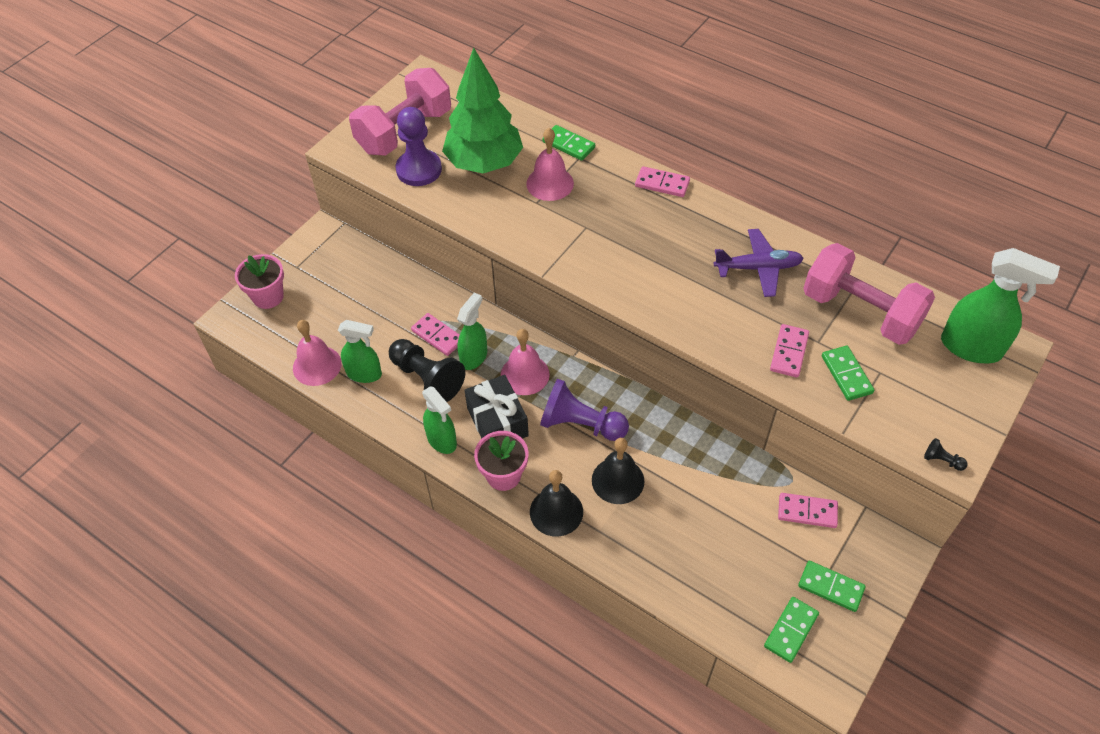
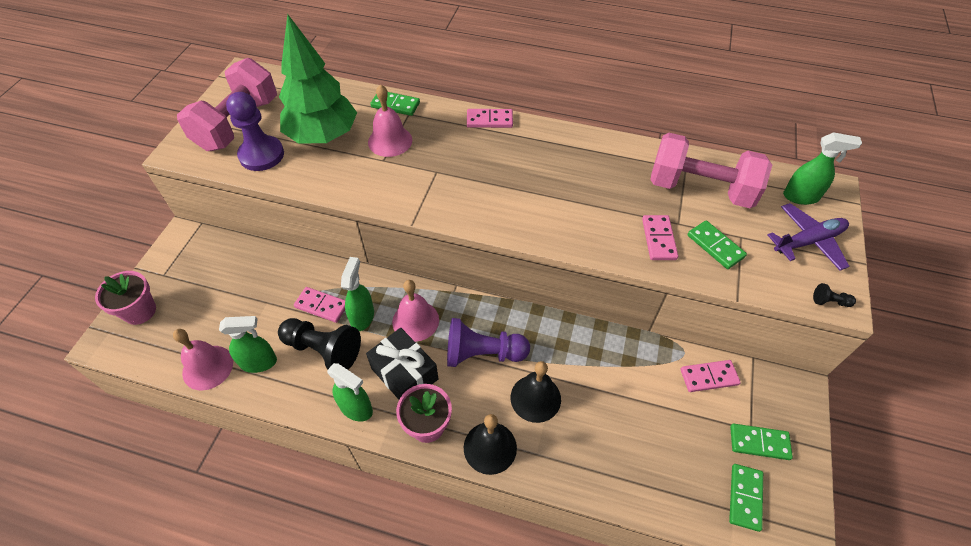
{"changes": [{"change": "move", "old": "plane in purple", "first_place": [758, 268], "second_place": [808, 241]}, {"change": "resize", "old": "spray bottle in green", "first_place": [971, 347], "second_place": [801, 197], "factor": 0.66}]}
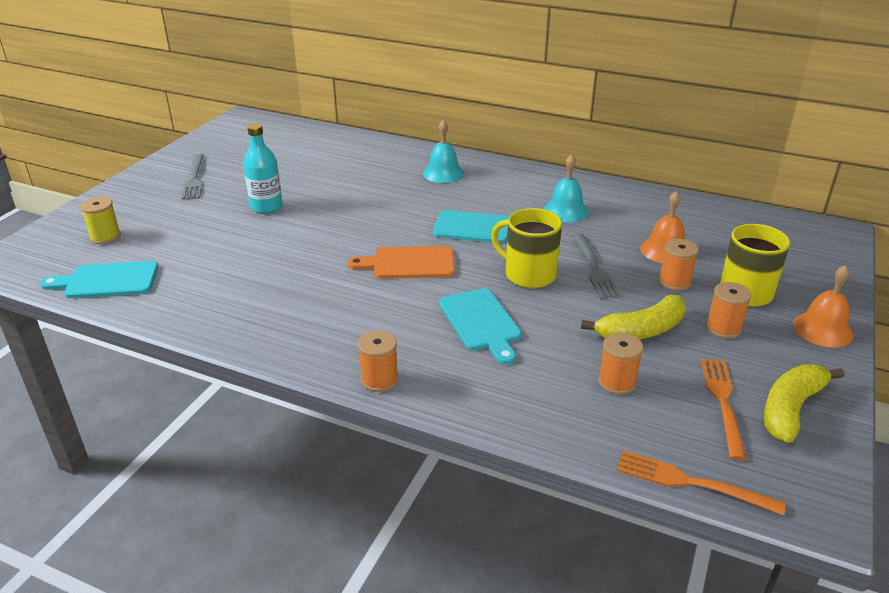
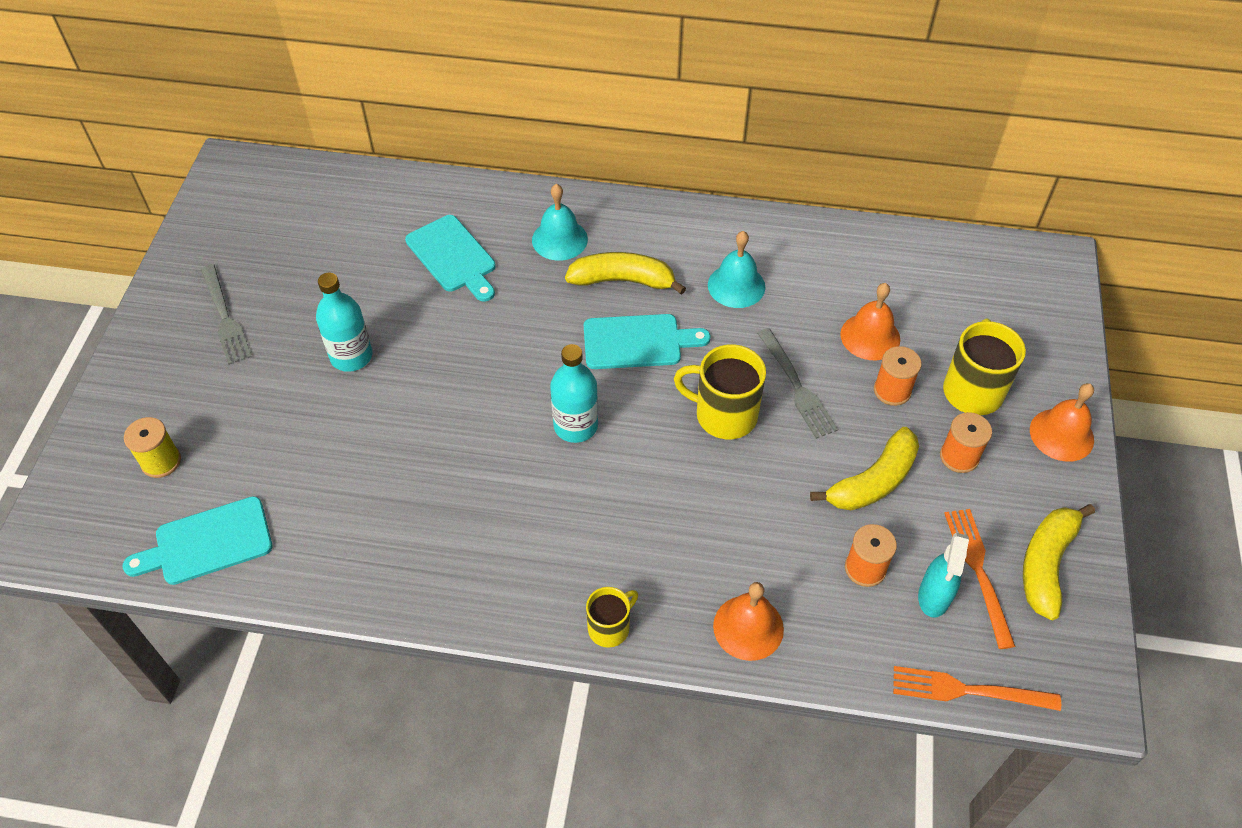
{"changes": [{"change": "insert", "new": "banana in yellow", "second_place": [623, 280]}, {"change": "insert", "new": "bell in orange", "second_place": [748, 627]}, {"change": "insert", "new": "spray bottle in turquoise", "second_place": [934, 597]}, {"change": "move", "old": "cutting board in turquoise", "first_place": [481, 322], "second_place": [453, 257]}, {"change": "replace", "old": "cutting board in orange", "new": "bottle in turquoise", "first_place": [409, 263], "second_place": [575, 426]}, {"change": "replace", "old": "spool in orange", "new": "mug in yellow", "first_place": [379, 379], "second_place": [610, 627]}]}
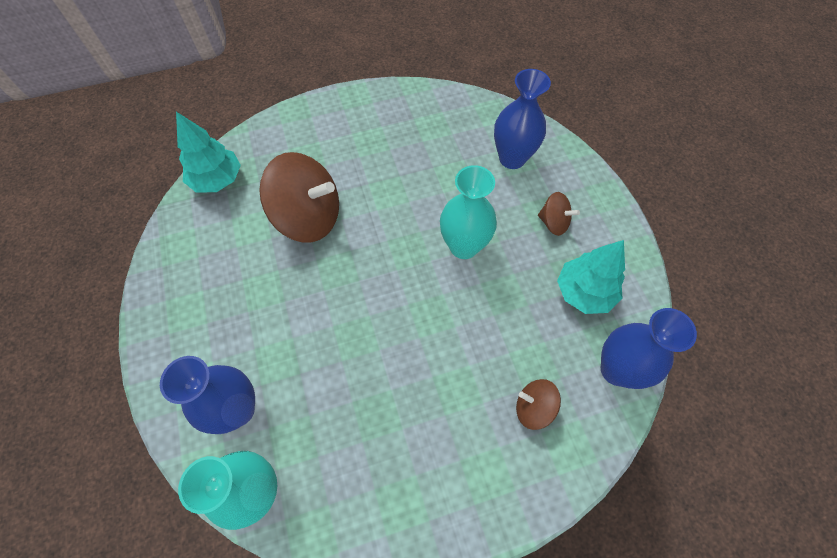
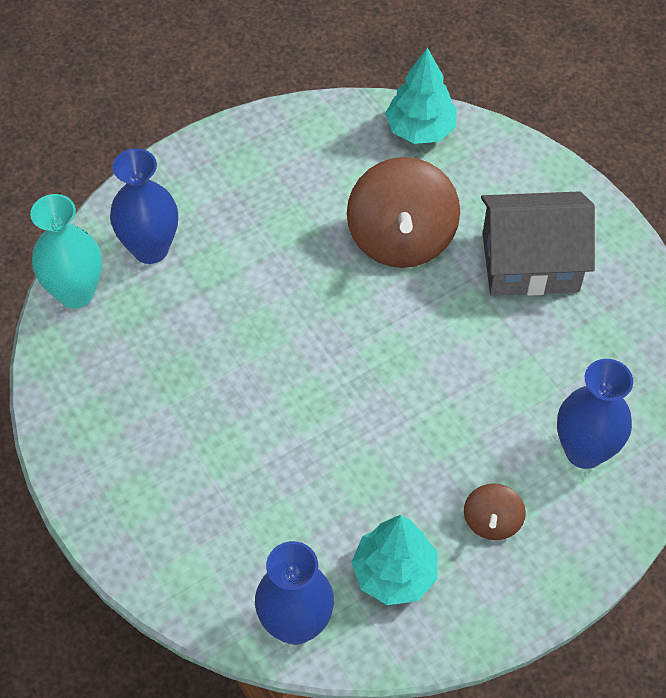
{"changes": [{"change": "delete", "old": "vase in turquoise", "first_place": [464, 246]}, {"change": "delete", "old": "spinning top in brown", "first_place": [533, 408]}, {"change": "insert", "new": "house in grey", "second_place": [530, 262]}]}
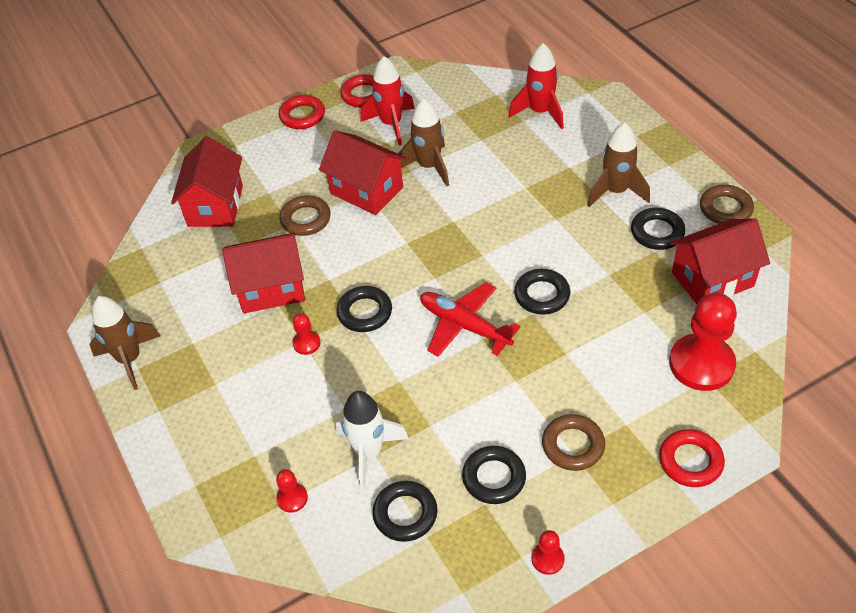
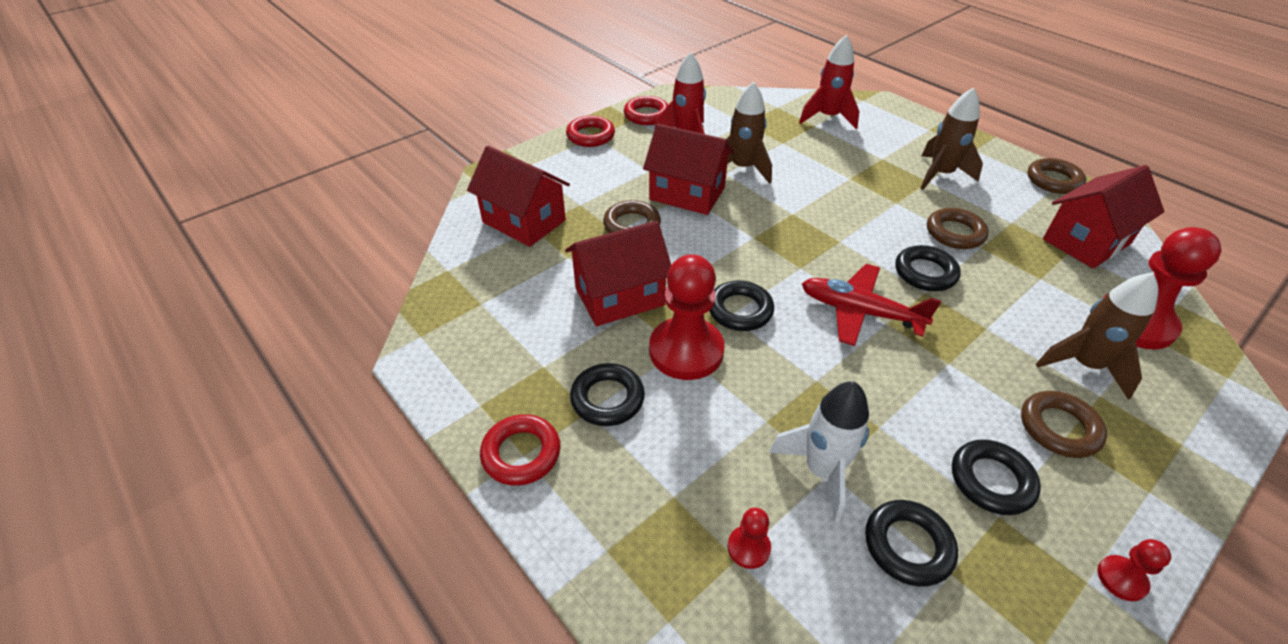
{"changes": [{"change": "insert", "new": "ring in brown", "second_place": [955, 233]}, {"change": "move", "old": "rocket in brown", "first_place": [130, 359], "second_place": [1084, 365]}, {"change": "move", "old": "ring in black", "first_place": [657, 232], "second_place": [607, 399]}, {"change": "move", "old": "ring in red", "first_place": [690, 461], "second_place": [521, 453]}, {"change": "rotate", "old": "house in red", "first_place": [215, 206], "second_place": [524, 221], "degrees": -45}, {"change": "resize", "old": "pawn in red", "first_place": [306, 343], "second_place": [686, 351], "factor": 2.22}]}
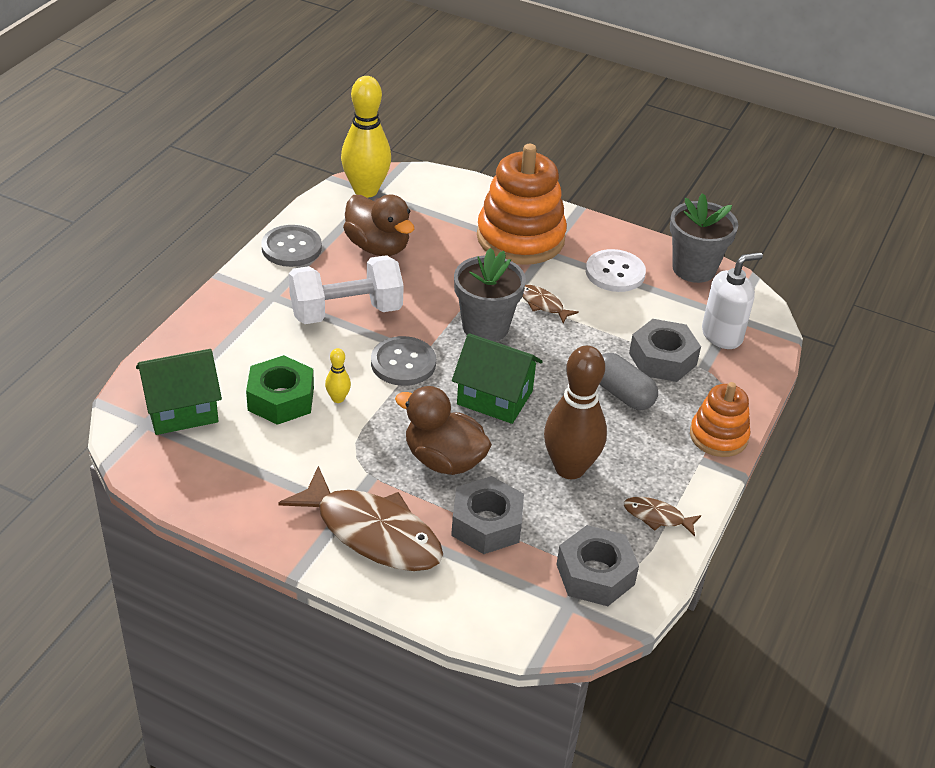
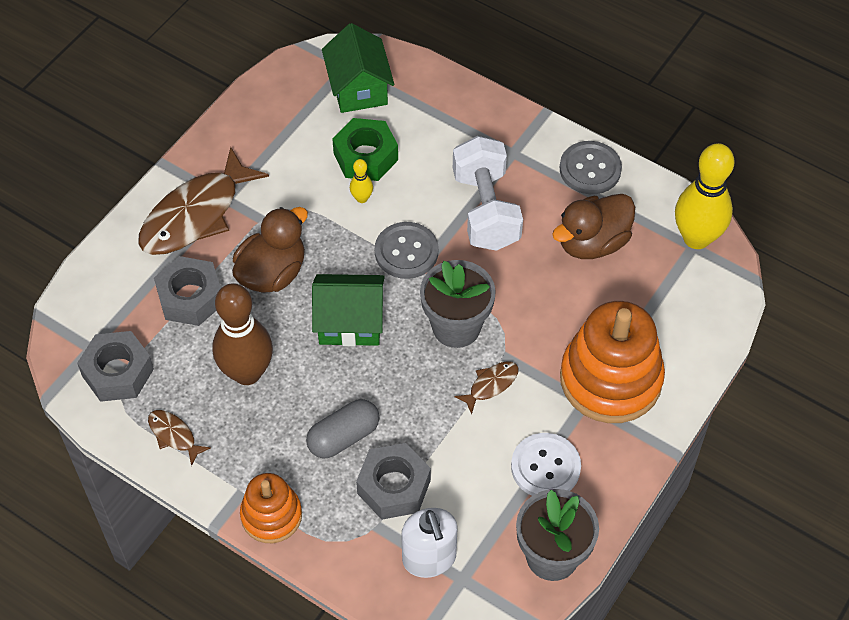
{"changes": [{"change": "rotate", "old": "house in green", "first_place": [495, 397], "second_place": [350, 323], "degrees": 60}, {"change": "rotate", "old": "fish in brown", "first_place": [657, 517], "second_place": [174, 435], "degrees": -75}]}
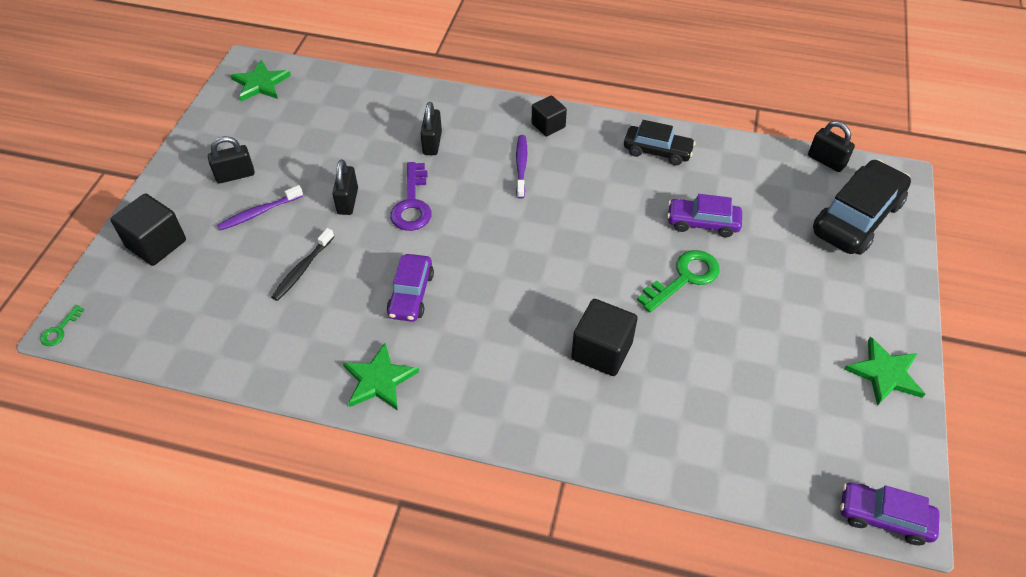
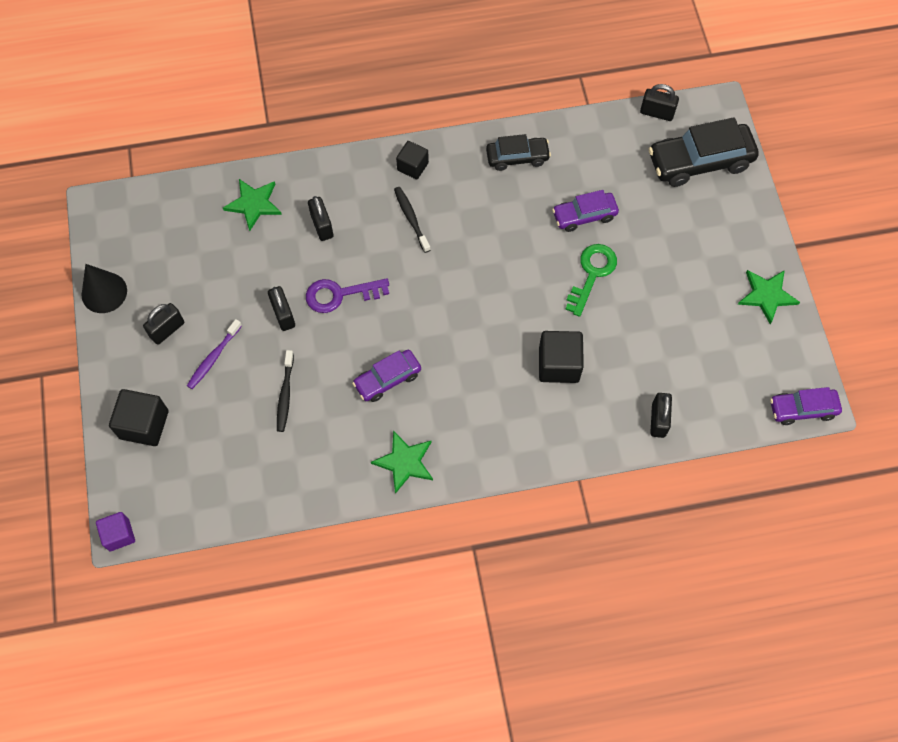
{"changes": [{"change": "insert", "new": "cone in black", "second_place": [104, 292]}, {"change": "insert", "new": "padlock in black", "second_place": [658, 420]}, {"change": "move", "old": "star in green", "first_place": [260, 83], "second_place": [254, 204]}, {"change": "replace", "old": "key in green", "new": "cube in purple", "first_place": [59, 330], "second_place": [119, 535]}, {"change": "recolor", "old": "toothbrush in purple", "new": "toothbrush in black", "first_place": [521, 166], "second_place": [411, 218]}, {"change": "rotate", "old": "car in purple", "first_place": [411, 294], "second_place": [387, 379], "degrees": 75}, {"change": "rotate", "old": "key in purple", "first_place": [412, 204], "second_place": [340, 294], "degrees": 105}, {"change": "rotate", "old": "car in black", "first_place": [856, 218], "second_place": [700, 162], "degrees": -120}]}
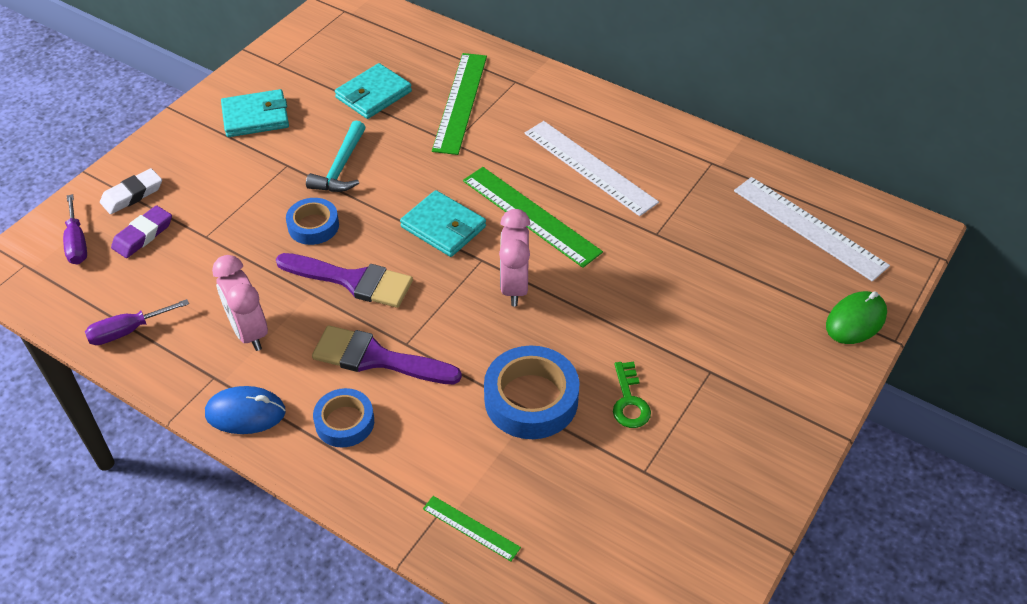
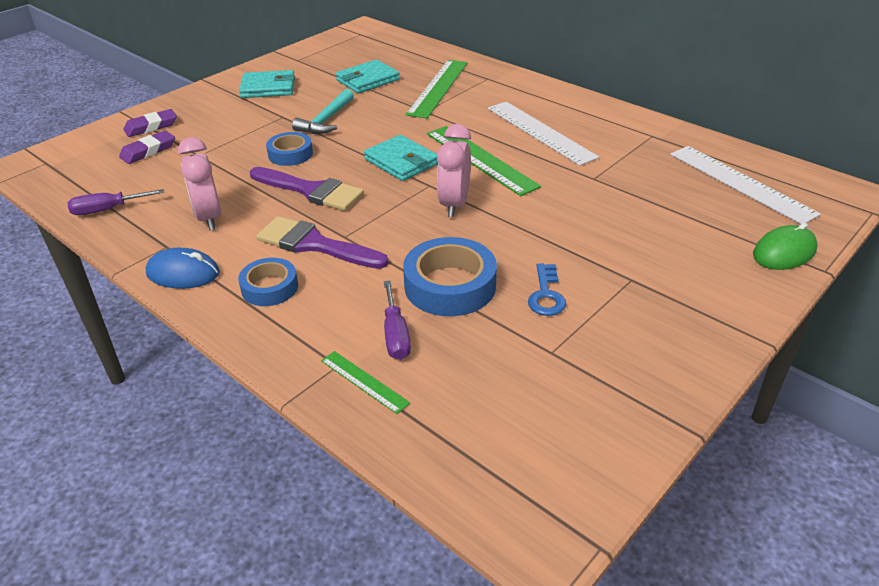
{"changes": [{"change": "move", "old": "screwdriver in purple", "first_place": [77, 243], "second_place": [395, 335]}, {"change": "recolor", "old": "eraser in white", "new": "eraser in purple", "first_place": [132, 195], "second_place": [151, 126]}, {"change": "recolor", "old": "key in green", "new": "key in blue", "first_place": [629, 401], "second_place": [546, 295]}]}
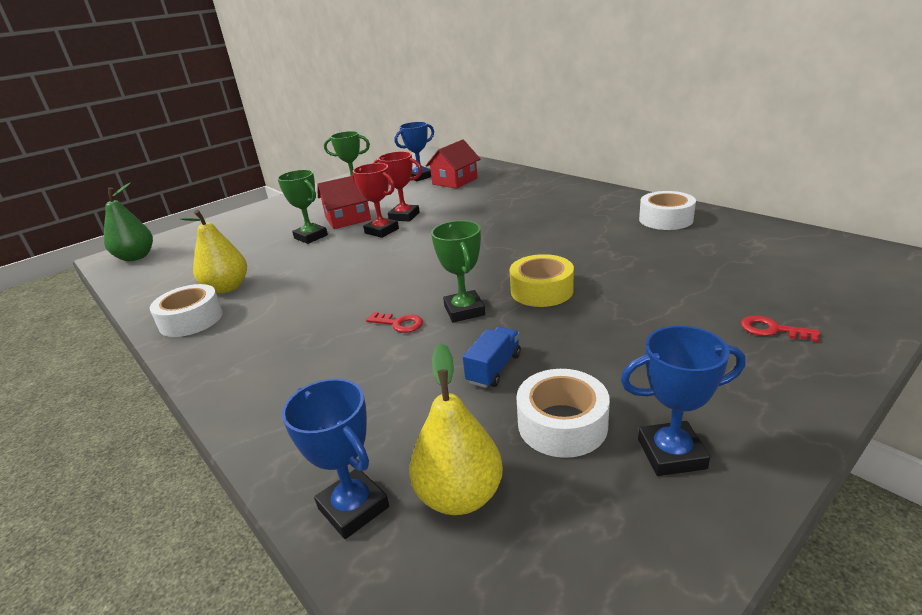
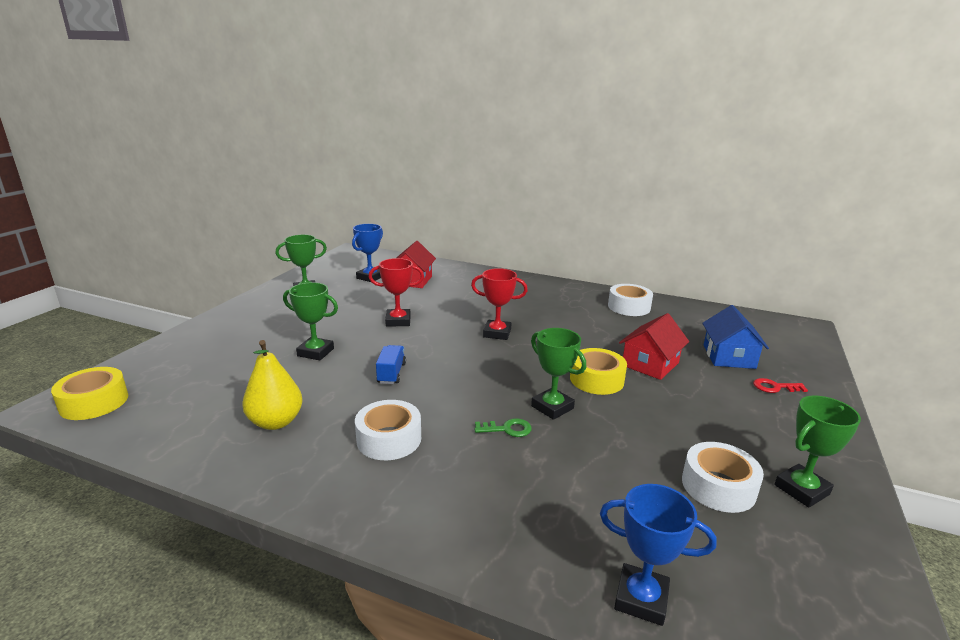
{"changes": [{"change": "delete", "old": "pear in yellow", "first_place": [459, 495]}, {"change": "insert", "new": "house in blue", "second_place": [729, 356]}, {"change": "move", "old": "tape in white", "first_place": [191, 320], "second_place": [389, 439]}, {"change": "move", "old": "house in red", "first_place": [348, 219], "second_place": [650, 364]}, {"change": "move", "old": "trophy in red", "first_place": [381, 231], "second_place": [497, 333]}, {"change": "move", "old": "truck in blue", "first_place": [494, 368], "second_place": [391, 373]}, {"change": "replace", "old": "pear in green", "new": "tape in yellow", "first_place": [136, 257], "second_place": [94, 402]}, {"change": "recolor", "old": "key in red", "new": "key in green", "first_place": [399, 323], "second_place": [507, 429]}, {"change": "recolor", "old": "trophy in blue", "new": "trophy in green", "first_place": [671, 454], "second_place": [801, 489]}]}
